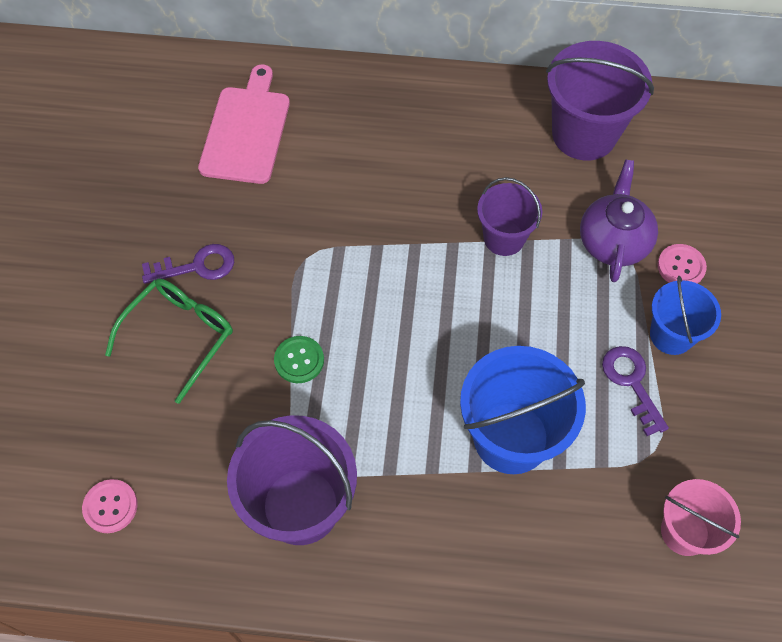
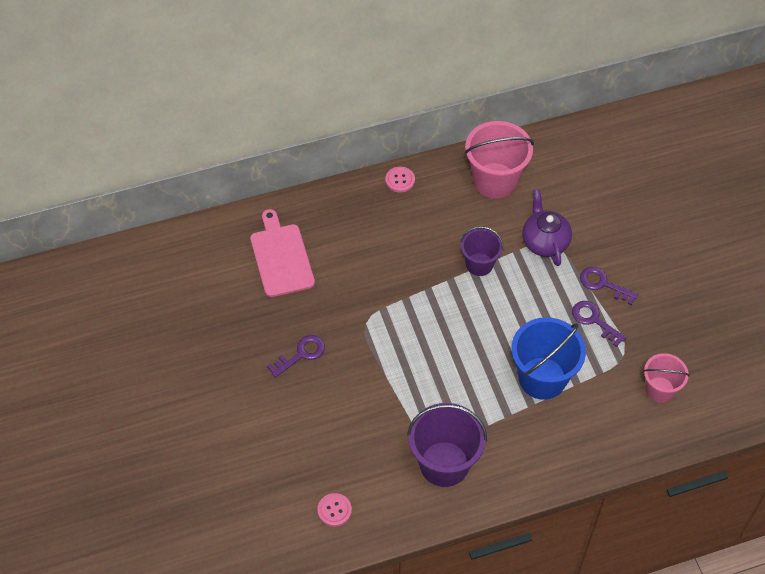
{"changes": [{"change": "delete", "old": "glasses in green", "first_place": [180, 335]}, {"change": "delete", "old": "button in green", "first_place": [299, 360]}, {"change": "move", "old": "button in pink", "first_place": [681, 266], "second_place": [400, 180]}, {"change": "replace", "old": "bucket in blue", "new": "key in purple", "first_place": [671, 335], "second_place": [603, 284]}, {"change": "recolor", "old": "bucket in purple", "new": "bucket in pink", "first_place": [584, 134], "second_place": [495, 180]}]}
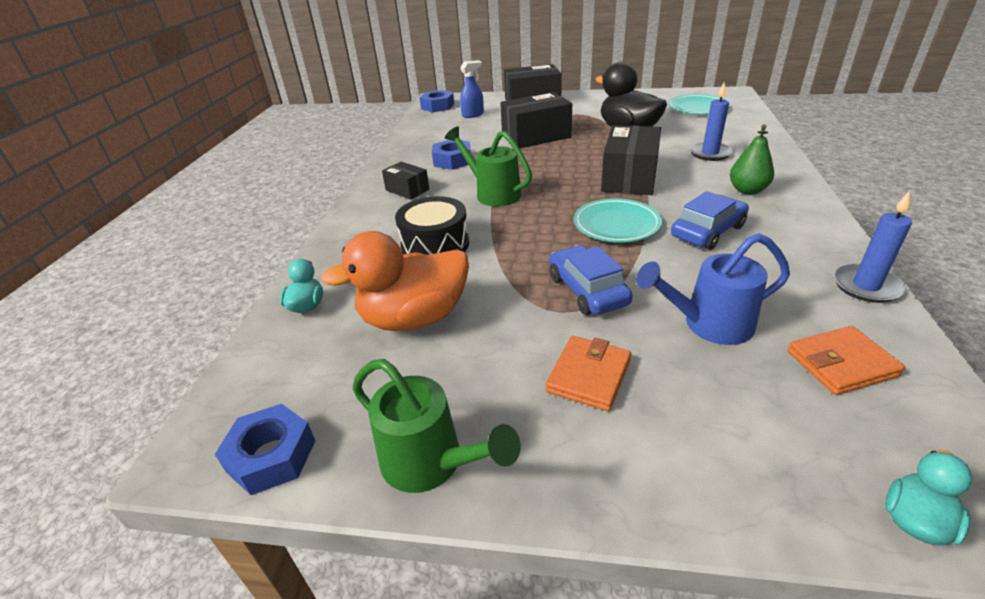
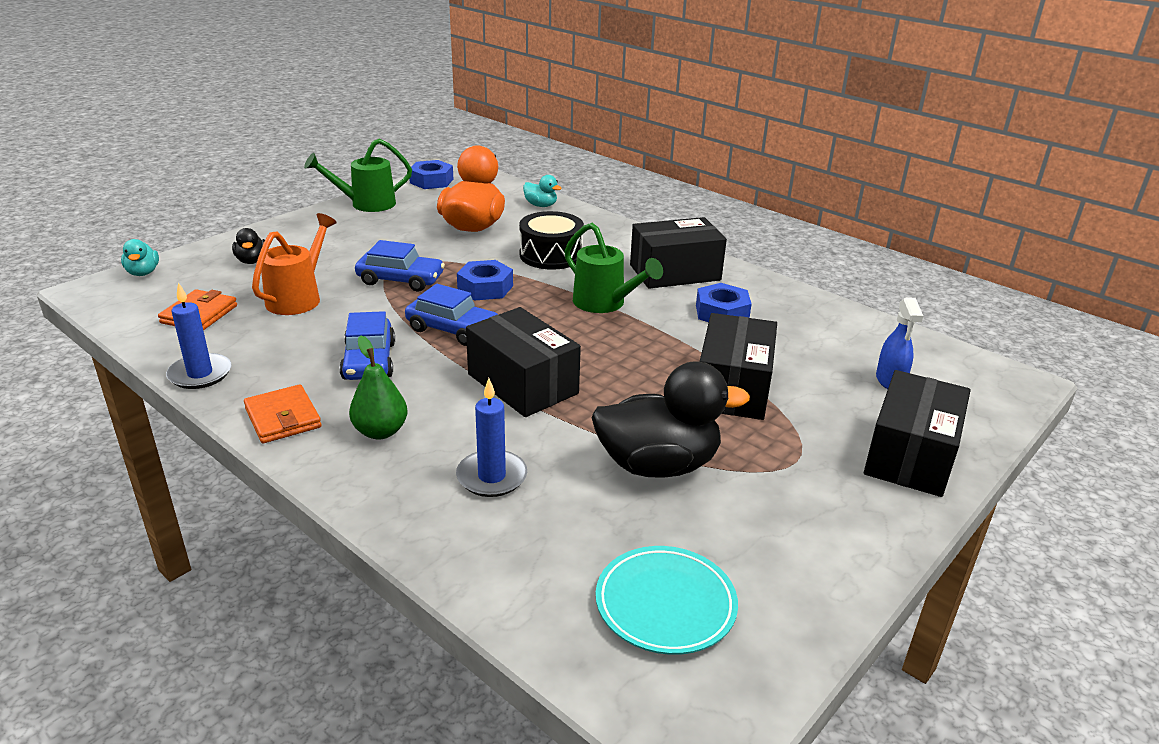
{"changes": [{"change": "insert", "new": "duck in black", "second_place": [252, 261]}, {"change": "move", "old": "nut in blue", "first_place": [437, 106], "second_place": [485, 288]}, {"change": "move", "old": "wallet in orange", "first_place": [589, 375], "second_place": [283, 418]}, {"change": "replace", "old": "plate in turquoise", "new": "car in blue", "first_place": [616, 225], "second_place": [453, 329]}, {"change": "recolor", "old": "watering can in blue", "new": "watering can in orange", "first_place": [708, 324], "second_place": [298, 298]}, {"change": "rotate", "old": "watering can in green", "first_place": [493, 193], "second_place": [605, 304], "degrees": 60}, {"change": "resize", "old": "box in black", "first_place": [407, 190], "second_place": [675, 272], "factor": 1.83}]}
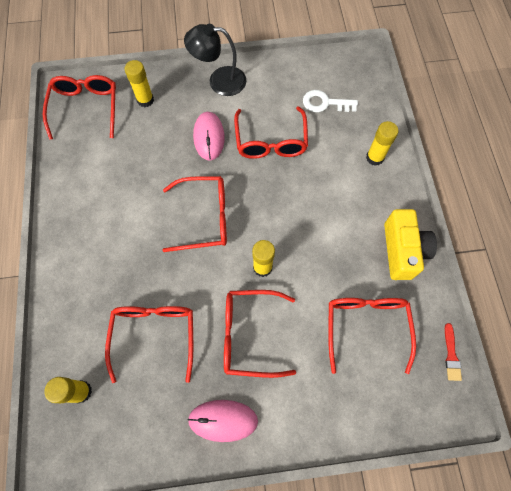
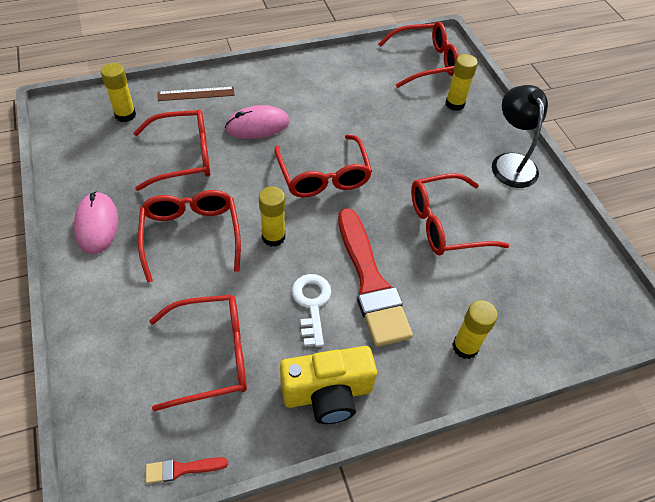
{"changes": [{"change": "insert", "new": "ruler in brown", "second_place": [196, 94]}, {"change": "insert", "new": "brush in red", "second_place": [370, 282]}, {"change": "move", "old": "mouse in pink", "first_place": [209, 137], "second_place": [257, 125]}, {"change": "move", "old": "key in white", "first_place": [325, 103], "second_place": [312, 304]}]}
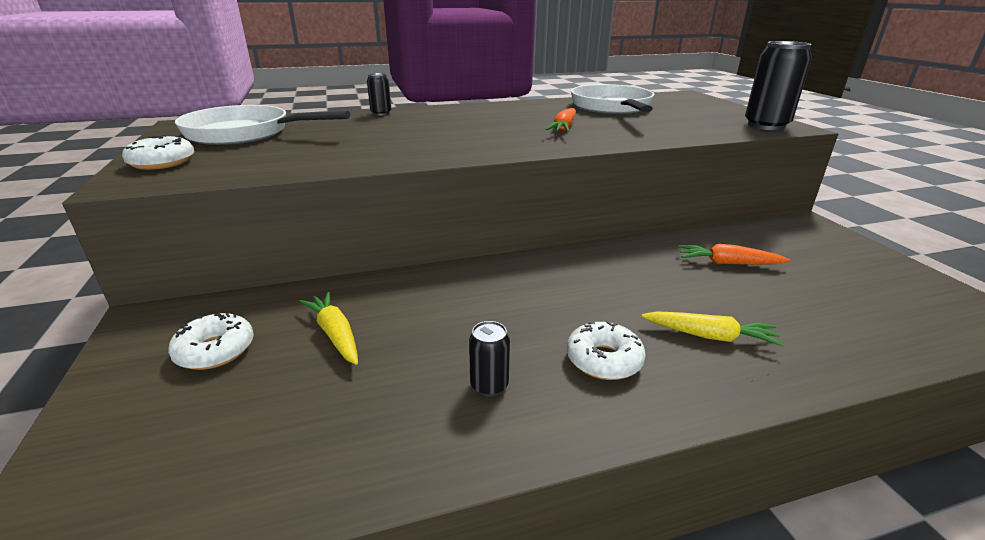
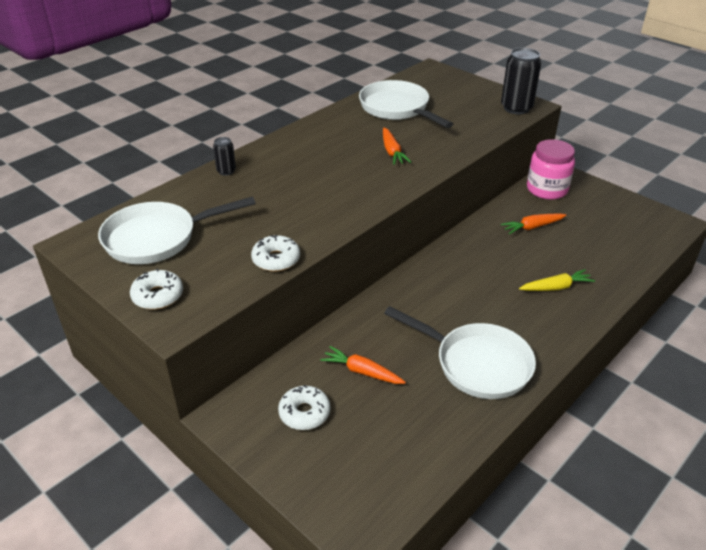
{"changes": [{"change": "insert", "new": "jar in pink", "second_place": [547, 189]}, {"change": "move", "old": "donut in white", "first_place": [603, 360], "second_place": [276, 259]}, {"change": "replace", "old": "can in black", "new": "pan in white", "first_place": [489, 385], "second_place": [477, 364]}, {"change": "recolor", "old": "carrot in yellow", "new": "carrot in orange", "first_place": [335, 334], "second_place": [362, 372]}]}
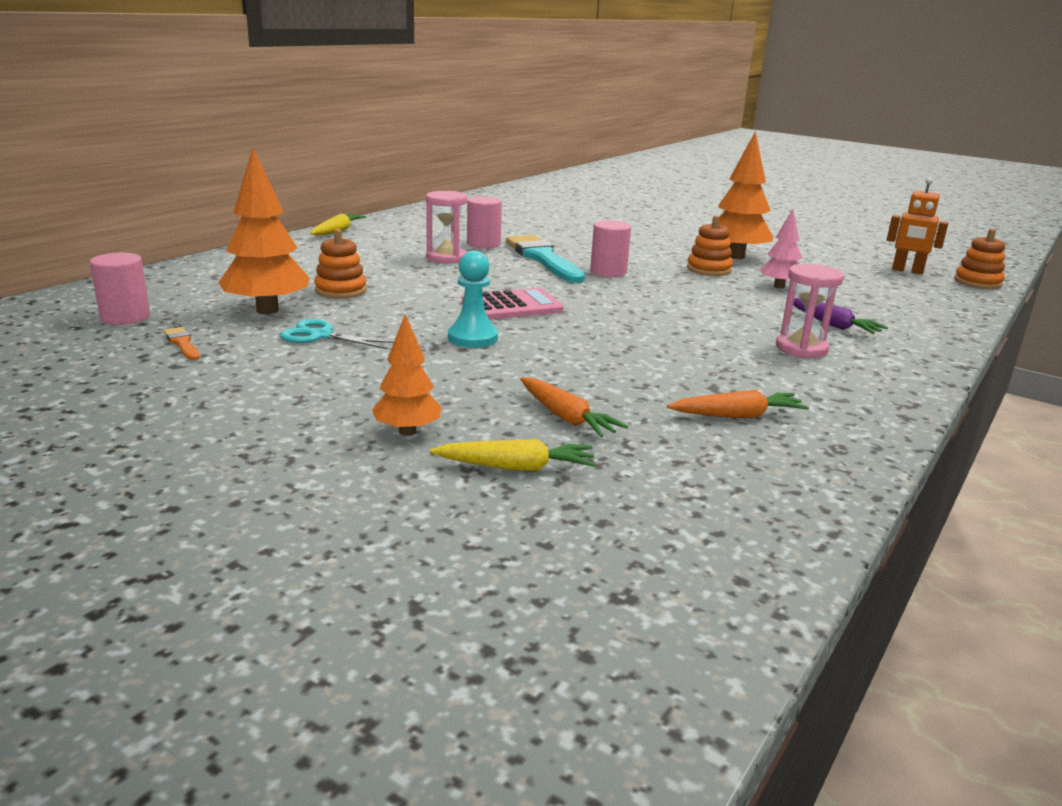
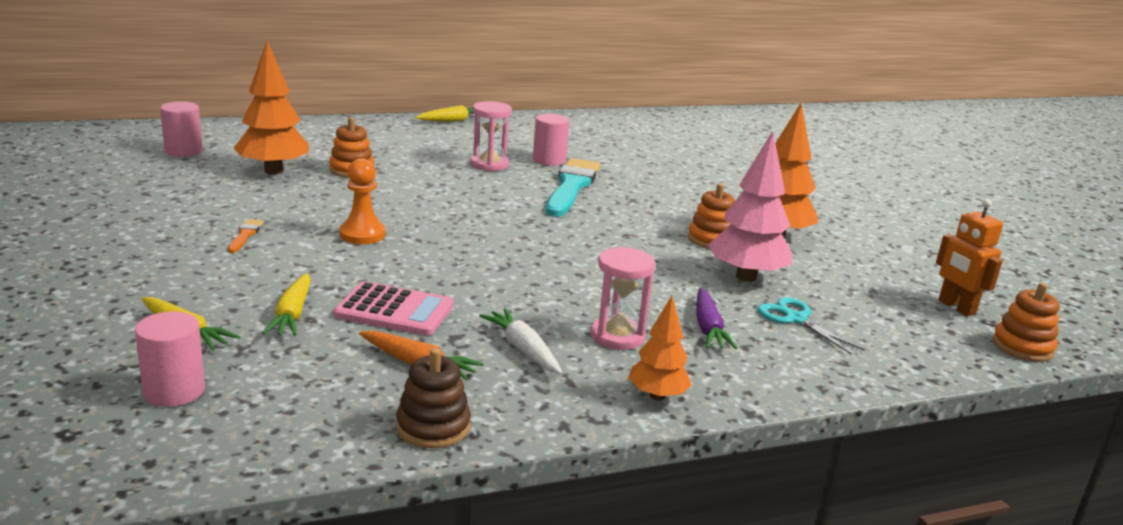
{"changes": [{"change": "insert", "new": "stacking toy in brown", "second_place": [433, 427]}, {"change": "insert", "new": "carrot in white", "second_place": [523, 349]}, {"change": "move", "old": "brush in orange", "first_place": [182, 343], "second_place": [245, 235]}, {"change": "move", "old": "scissors in turquoise", "first_place": [321, 336], "second_place": [795, 319]}, {"change": "move", "old": "tree in orange", "first_place": [407, 432], "second_place": [657, 396]}, {"change": "move", "old": "calculator in pink", "first_place": [512, 306], "second_place": [394, 310]}, {"change": "move", "old": "cylinder in pink", "first_place": [608, 272], "second_place": [174, 391]}, {"change": "recolor", "old": "pawn in turquoise", "new": "pawn in orange", "first_place": [472, 338], "second_place": [362, 234]}, {"change": "recolor", "old": "carrot in orange", "new": "carrot in yellow", "first_place": [566, 417], "second_place": [292, 314]}, {"change": "resize", "old": "tree in pink", "first_place": [779, 287], "second_place": [746, 277], "factor": 1.71}]}
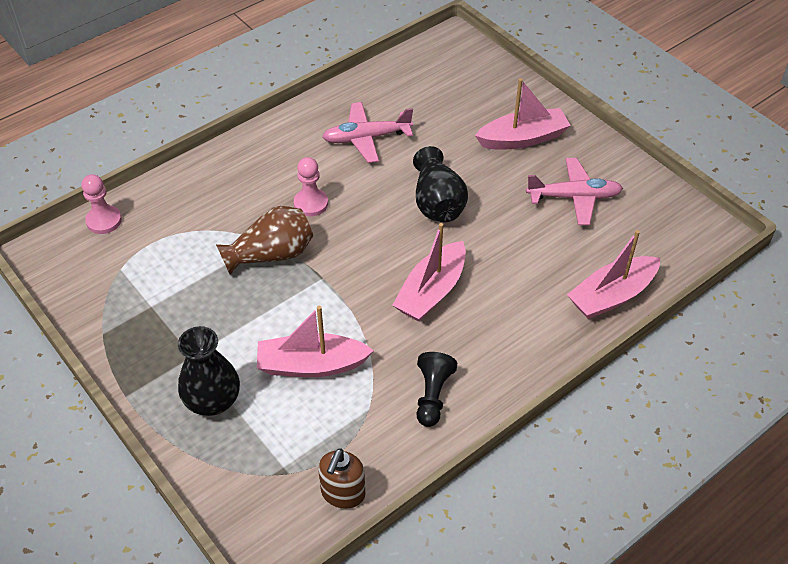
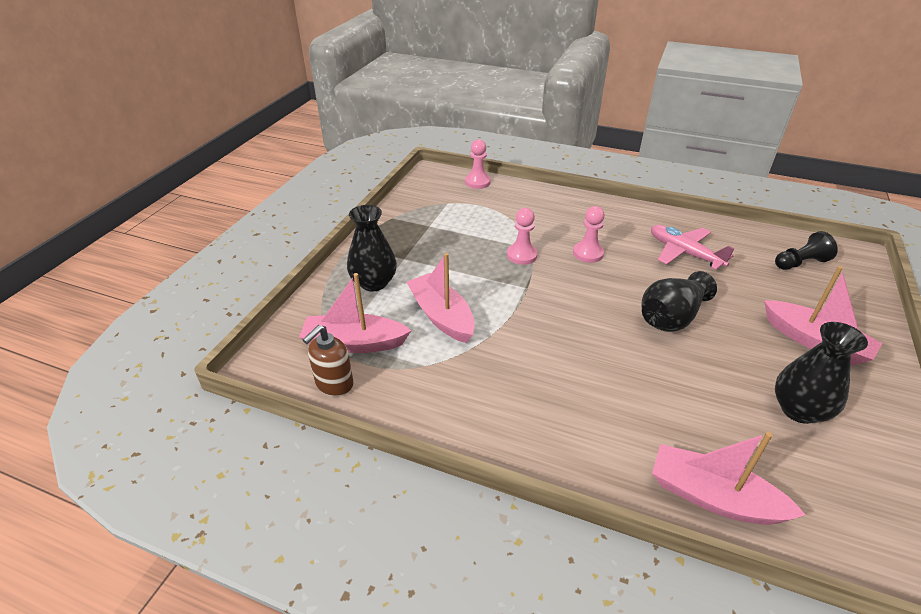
{"changes": [{"change": "move", "old": "boat in pink", "first_place": [431, 291], "second_place": [354, 343]}, {"change": "move", "old": "pawn in black", "first_place": [432, 395], "second_place": [800, 263]}, {"change": "replace", "old": "vase in brown", "new": "pawn in pink", "first_place": [271, 255], "second_place": [521, 255]}, {"change": "replace", "old": "plane in pink", "new": "vase in black", "first_place": [574, 197], "second_place": [798, 410]}, {"change": "rotate", "old": "soap dispenser in brown", "first_place": [343, 493], "second_place": [334, 384], "degrees": -45}]}
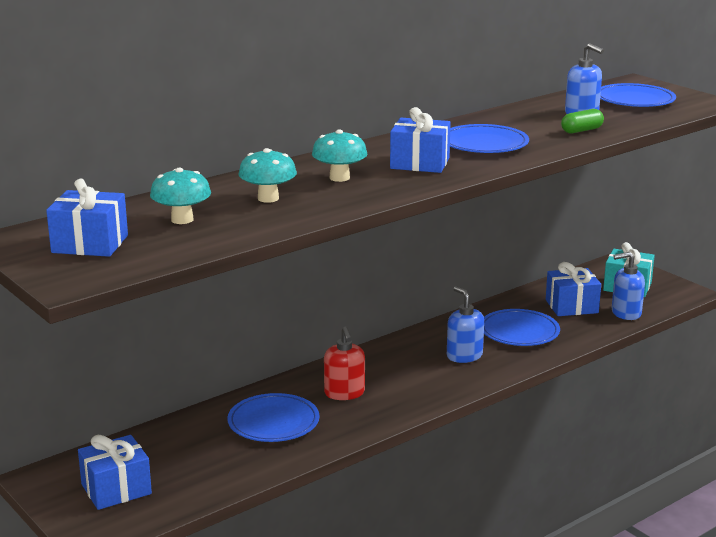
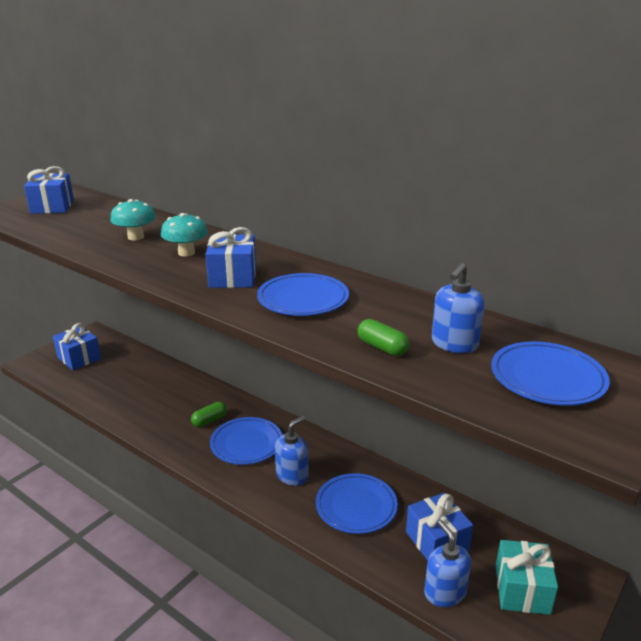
{"changes": [{"change": "delete", "old": "mushroom in turquoise", "first_place": [182, 220]}, {"change": "move", "old": "plate in blue", "first_place": [273, 422], "second_place": [246, 444]}, {"change": "replace", "old": "soap dispenser in red", "new": "capsule in green", "first_place": [344, 393], "second_place": [209, 420]}]}
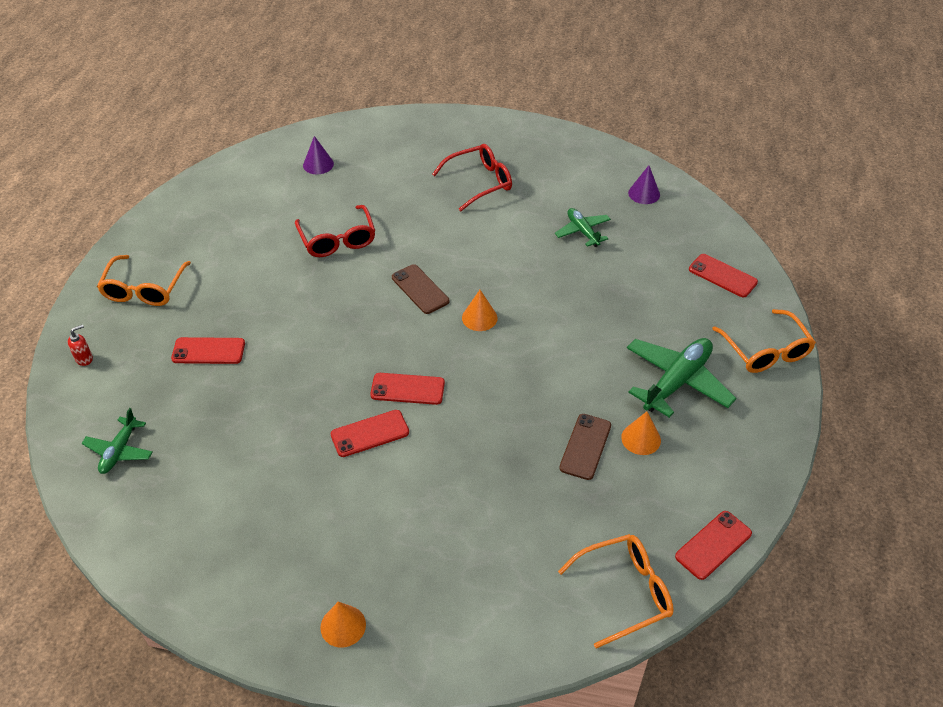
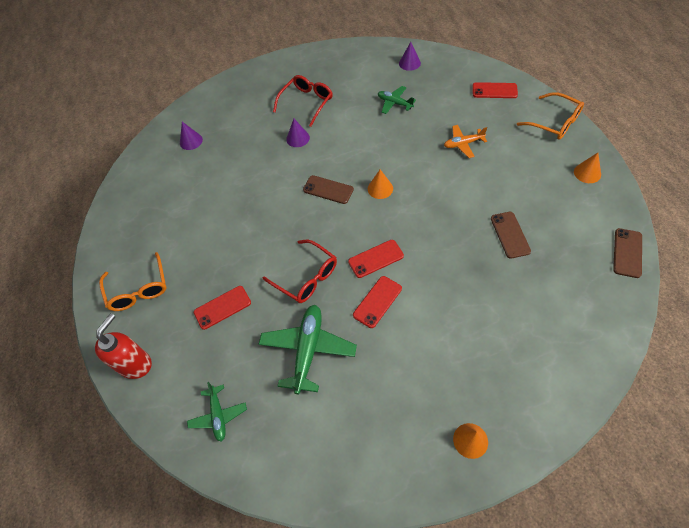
{"changes": [{"change": "delete", "old": "glasses in orange", "first_place": [625, 592]}, {"change": "insert", "new": "cone in purple", "second_place": [298, 138]}, {"change": "insert", "new": "plane in orange", "second_place": [463, 144]}, {"change": "move", "old": "glasses in red", "first_place": [337, 240], "second_place": [306, 277]}, {"change": "move", "old": "cone in orange", "first_place": [641, 438], "second_place": [587, 173]}, {"change": "move", "old": "plane in green", "first_place": [677, 382], "second_place": [308, 350]}, {"change": "recolor", "old": "phone in red", "new": "phone in brown", "first_place": [713, 545], "second_place": [627, 253]}, {"change": "resize", "old": "soap dispenser in red", "first_place": [84, 359], "second_place": [135, 364], "factor": 2.19}]}
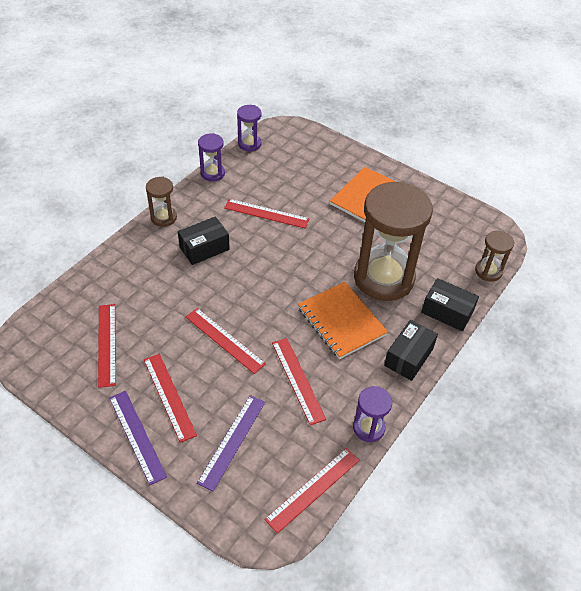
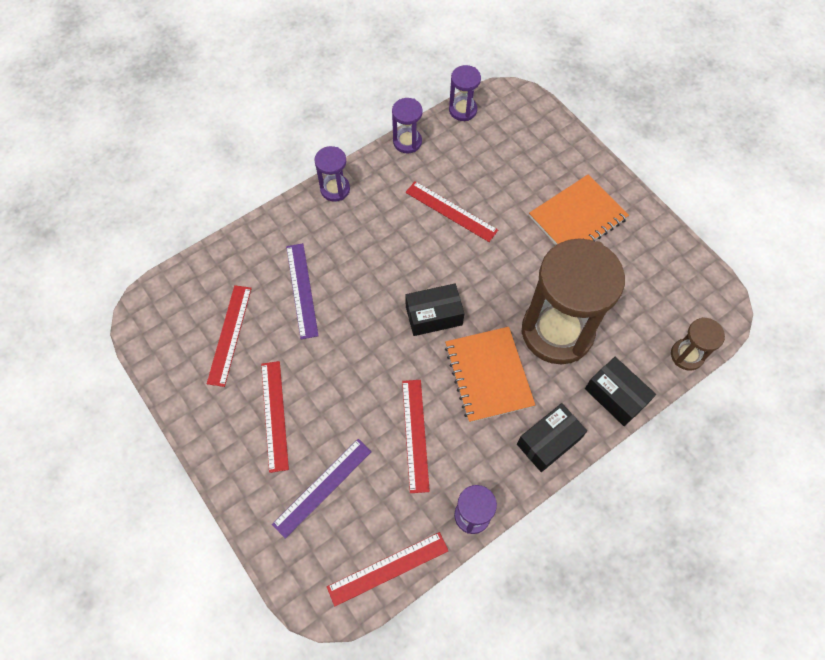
{"changes": [{"change": "delete", "old": "ruler in red", "first_place": [224, 340]}, {"change": "move", "old": "ruler in purple", "first_place": [137, 436], "second_place": [302, 290]}, {"change": "move", "old": "box in black", "first_place": [204, 248], "second_place": [434, 315]}, {"change": "recolor", "old": "hourglass in brown", "new": "hourglass in purple", "first_place": [164, 217], "second_place": [335, 189]}]}
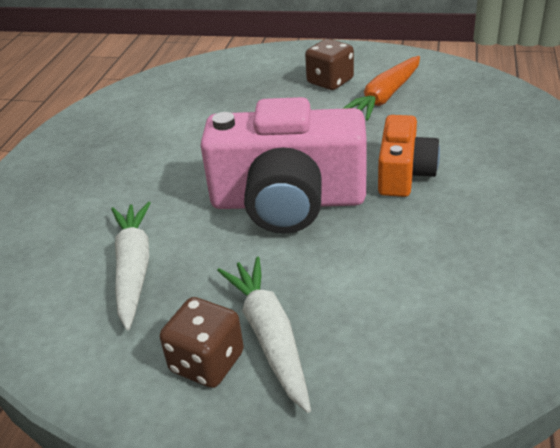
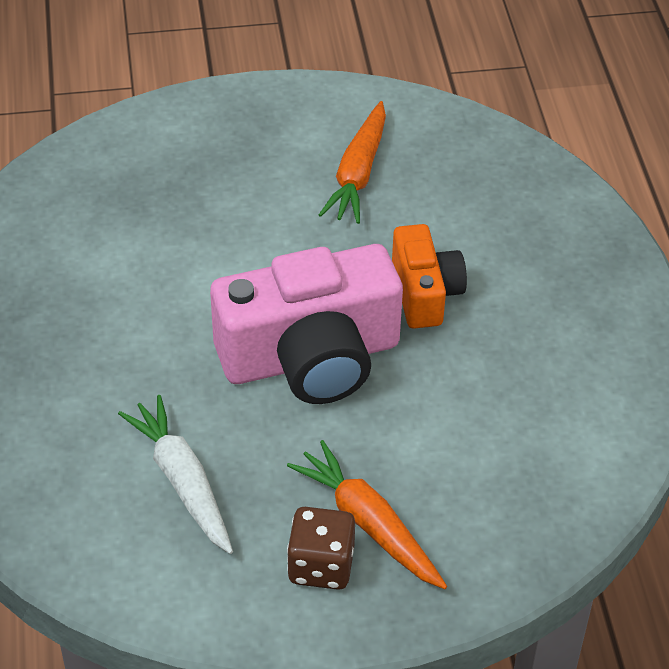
{"changes": [{"change": "delete", "old": "dice in brown", "first_place": [330, 81]}, {"change": "recolor", "old": "carrot in white", "new": "carrot in orange", "first_place": [270, 336], "second_place": [369, 524]}]}
